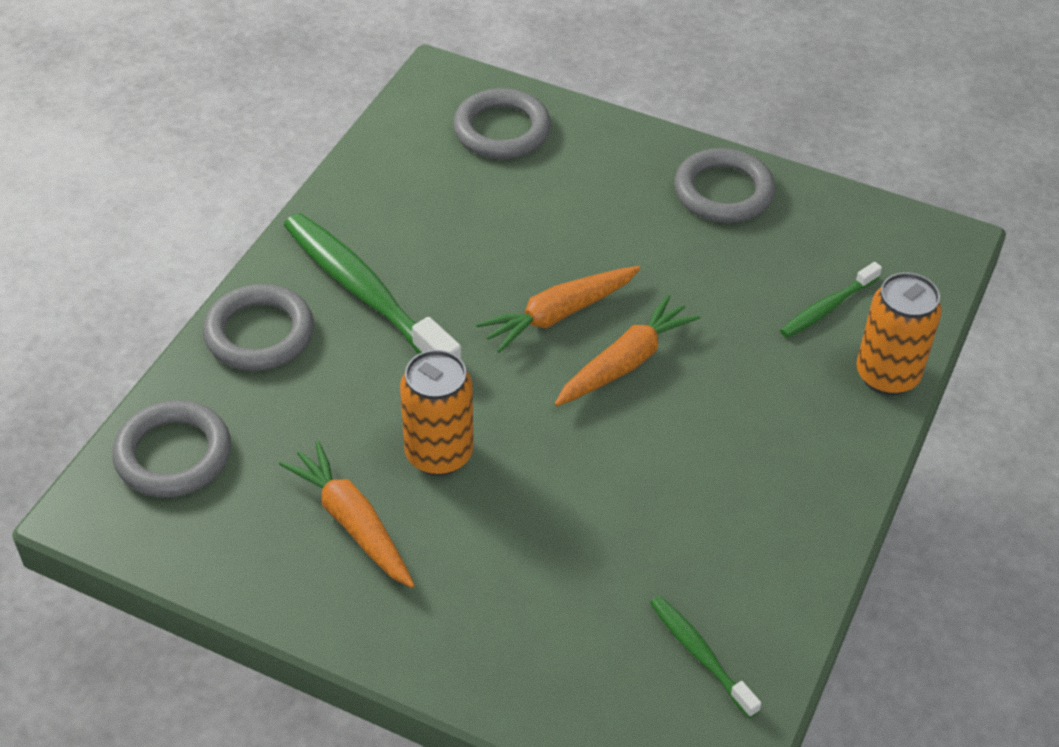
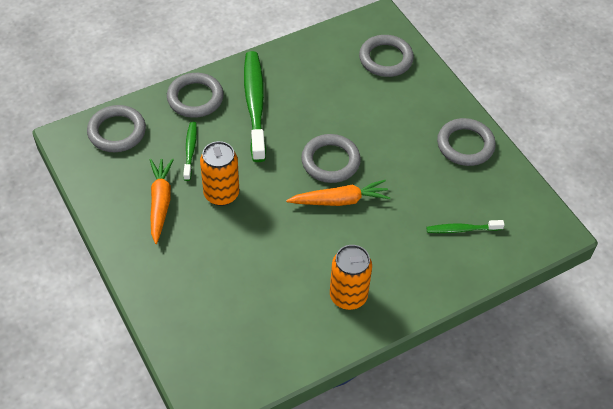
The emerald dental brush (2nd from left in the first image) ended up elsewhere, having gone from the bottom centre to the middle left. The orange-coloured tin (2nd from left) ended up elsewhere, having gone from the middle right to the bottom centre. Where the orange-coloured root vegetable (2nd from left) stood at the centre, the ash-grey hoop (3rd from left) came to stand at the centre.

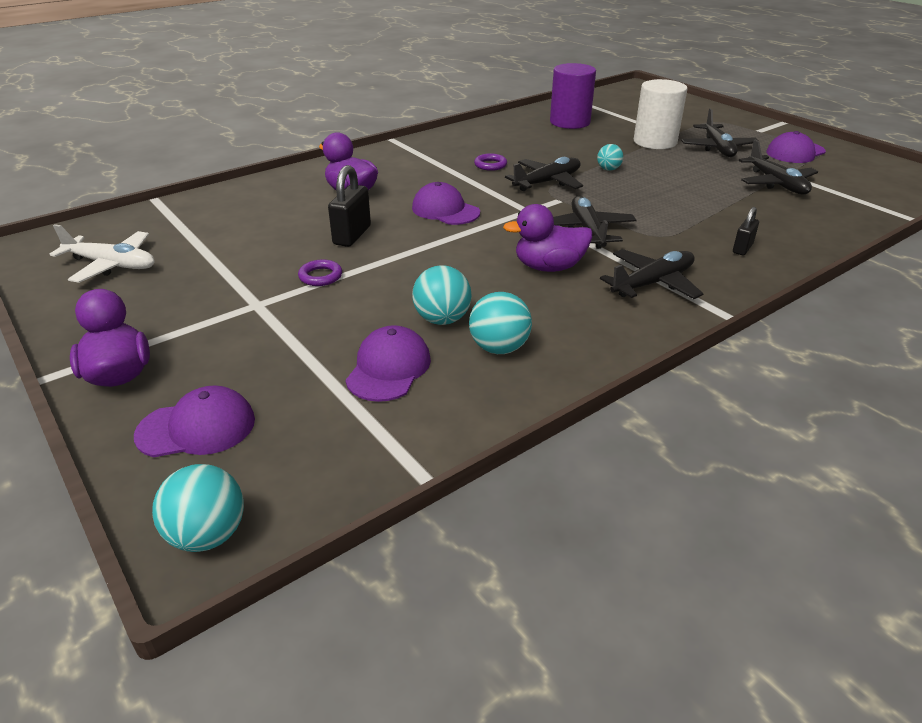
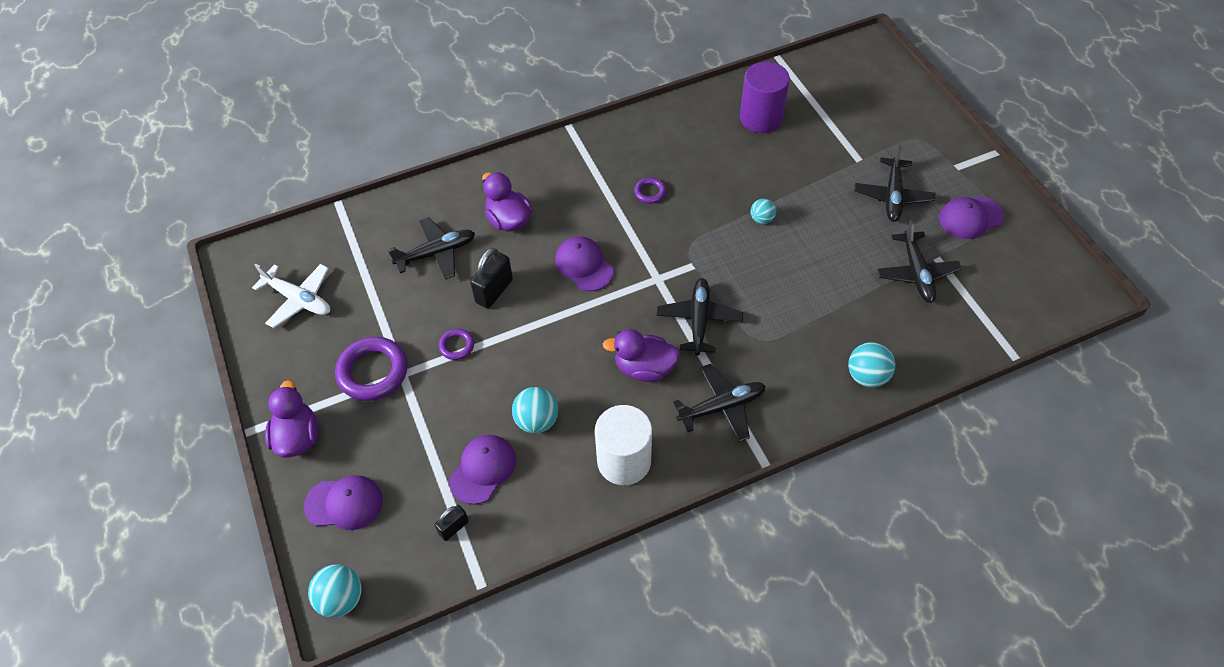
The second view gained the purple hoop (1st from left) at the middle left. The turquoise play ball (3rd from left in the first image) ended up elsewhere, having gone from the centre to the middle right. The ebony aeroplane (1st from left) ended up elsewhere, having gone from the top centre to the centre. The white cylinder shape ended up elsewhere, having gone from the top right to the bottom centre. The ebony lock (2nd from left in the first image) ended up elsewhere, having gone from the top right to the bottom centre.

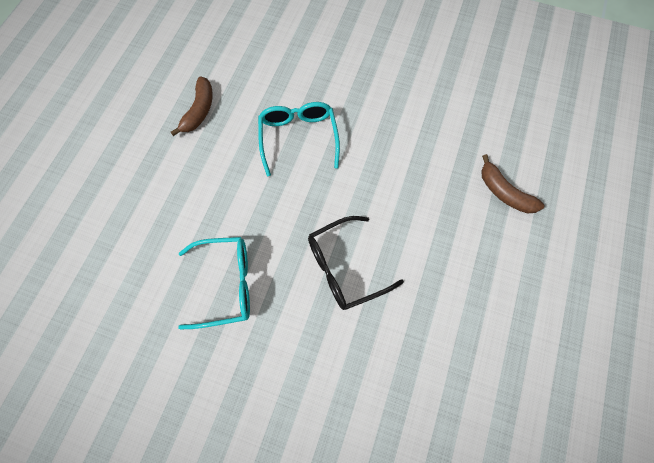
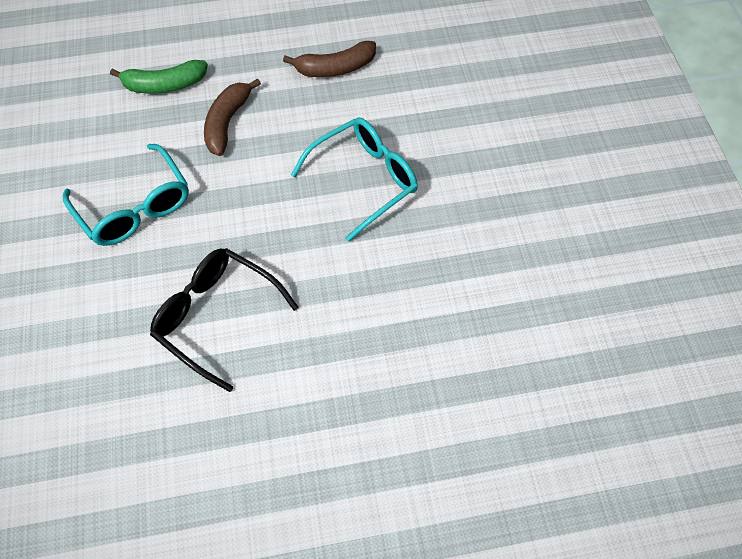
The second view gained the emerald toy banana at the top left. The russet toy banana (2nd from left in the first image) ended up elsewhere, having gone from the middle right to the top left.

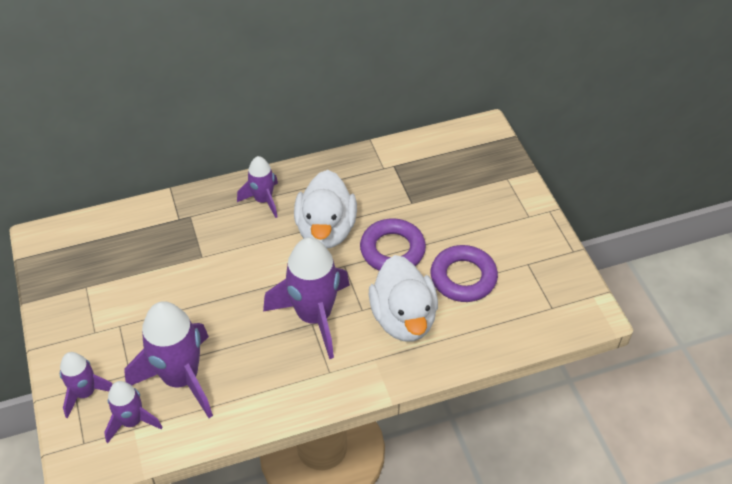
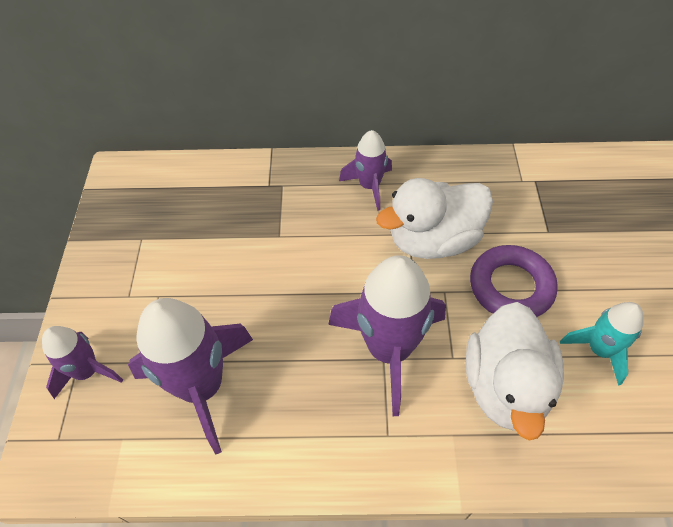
The second view lost the purple rocket (2nd from left) at the bottom left. Where the purple hoop (2nd from left) stood at the centre, the turquoise rocket came to stand at the middle right. The white rubber duck (1st from left) at the centre ended up facing another way, 45 degrees clockwise from before.

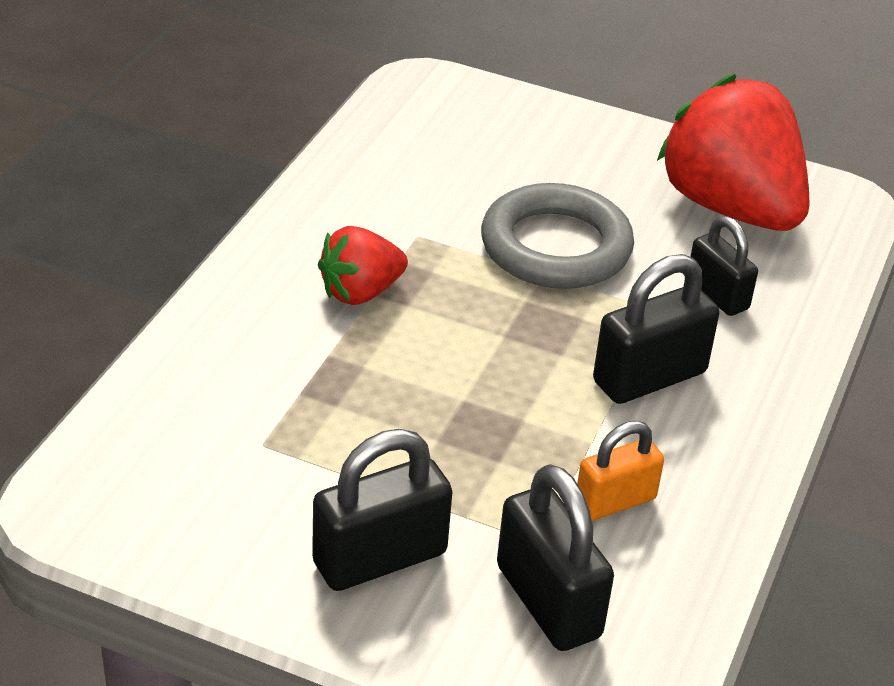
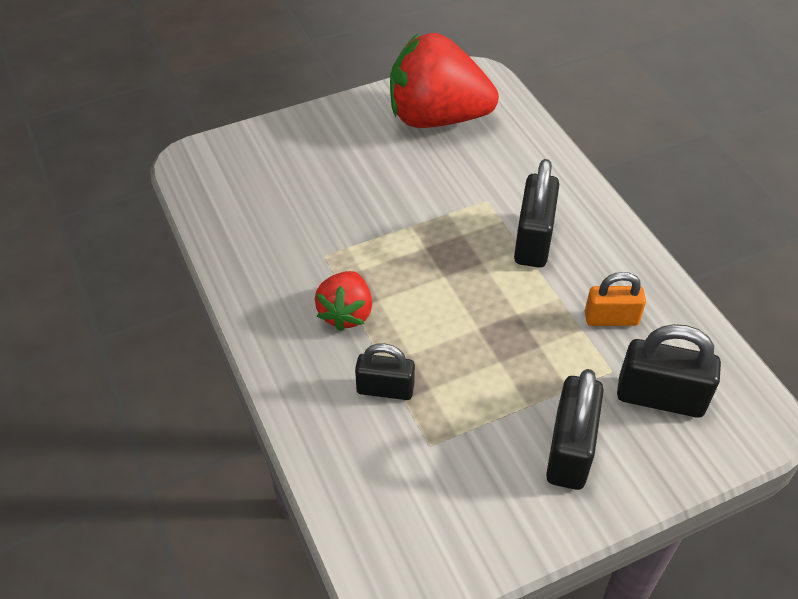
The second view lost the ash-grey hoop at the centre. The ebony lock (4th from left in the first image) ended up elsewhere, having gone from the middle right to the centre. The orange-coloured lock at the bottom right ended up facing another way, 75 degrees clockwise from before.

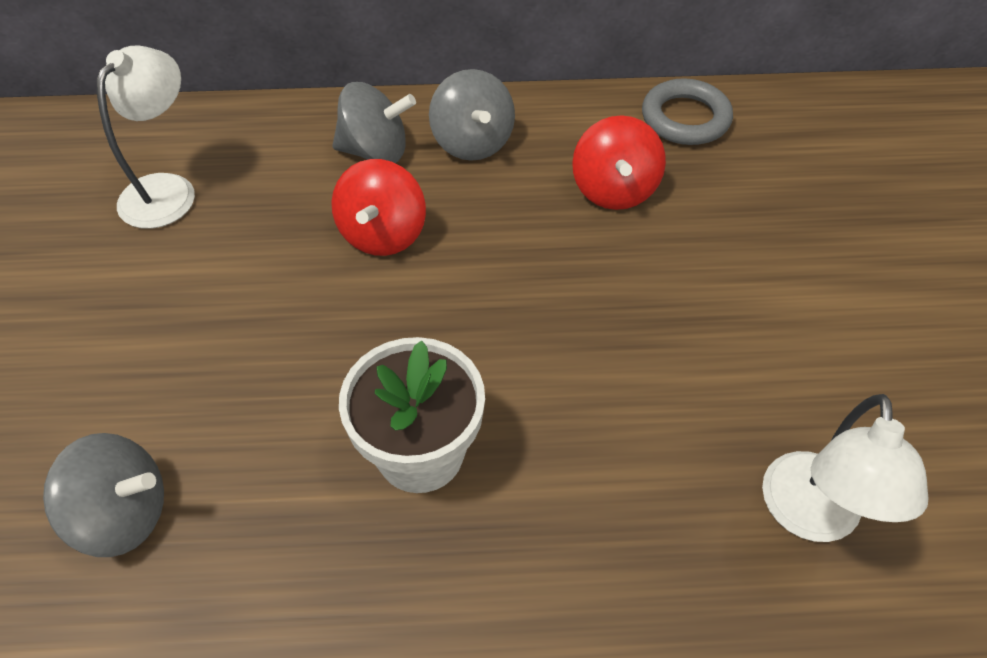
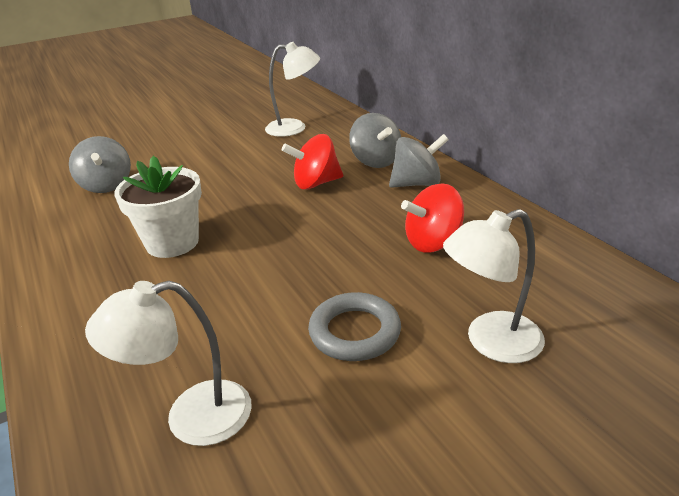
The second view gained the white reading lamp (3rd from left) at the middle right. The ash-grey hoop ended up elsewhere, having gone from the top right to the centre. The ash-grey toy top (3rd from left) at the top centre ended up facing another way, 150 degrees counterclockwise from before.

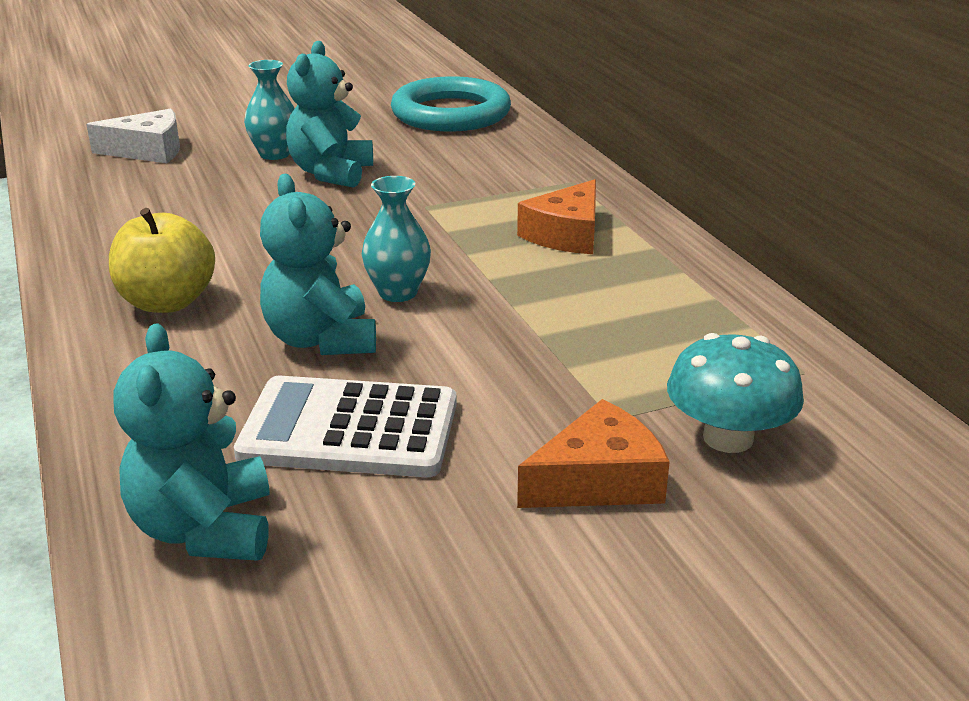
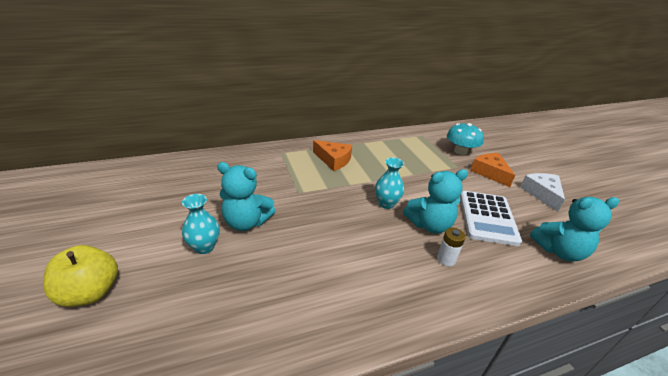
The second view lost the turquoise hoop at the top centre. The second view gained the white power cell at the middle right. The white cheese ended up elsewhere, having gone from the top left to the middle right. The golden toy apple ended up elsewhere, having gone from the middle left to the bottom left.

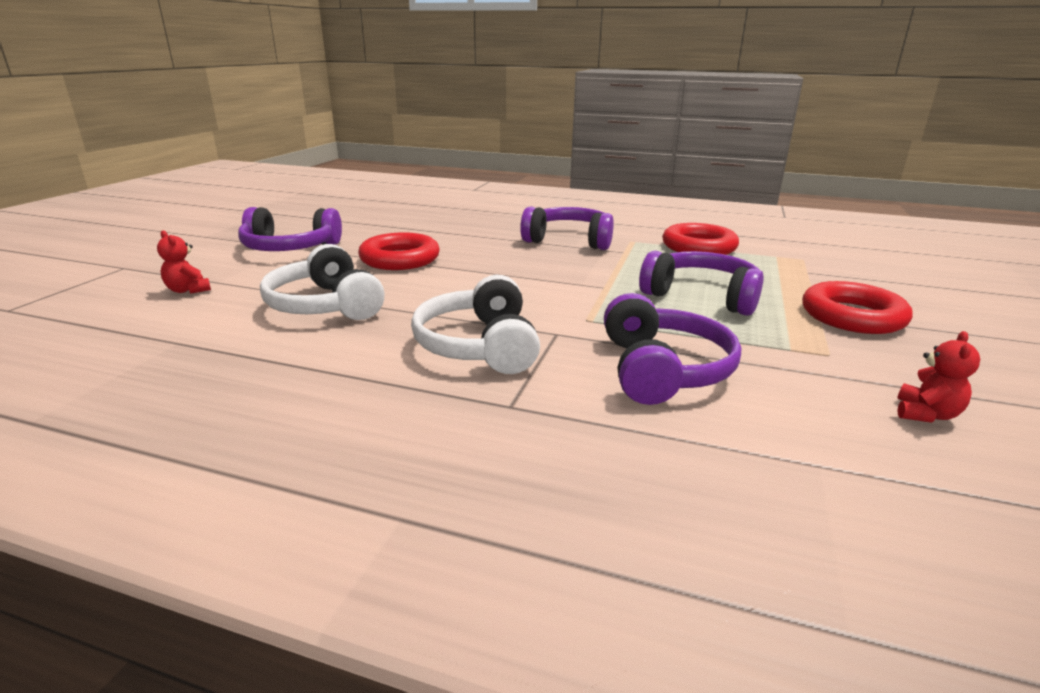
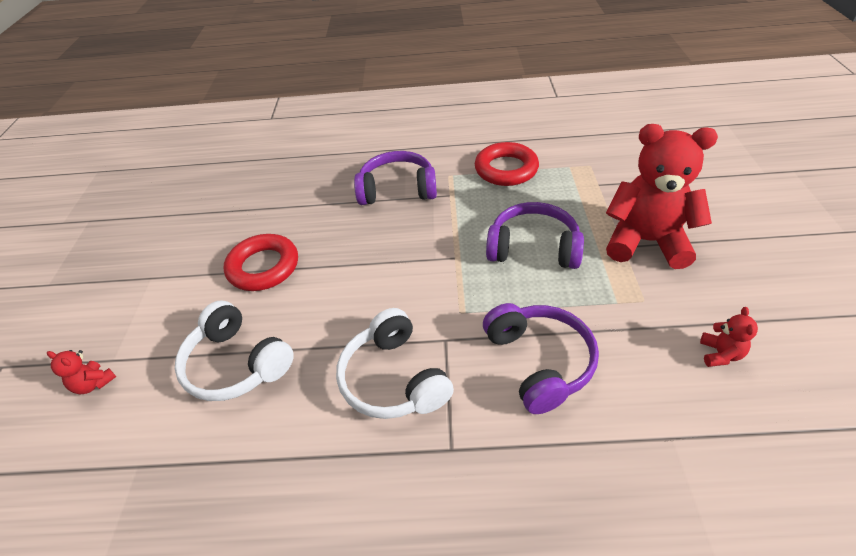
The second view lost the purple headphones (1st from left) at the top left. Where the red hoop (3rd from left) stood at the middle right, the red teddy (2nd from left) came to stand at the middle right.

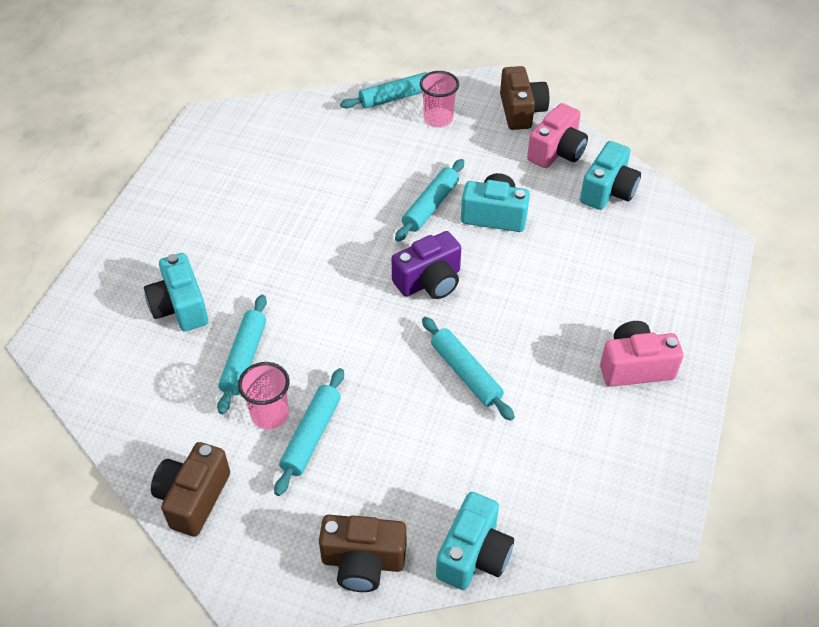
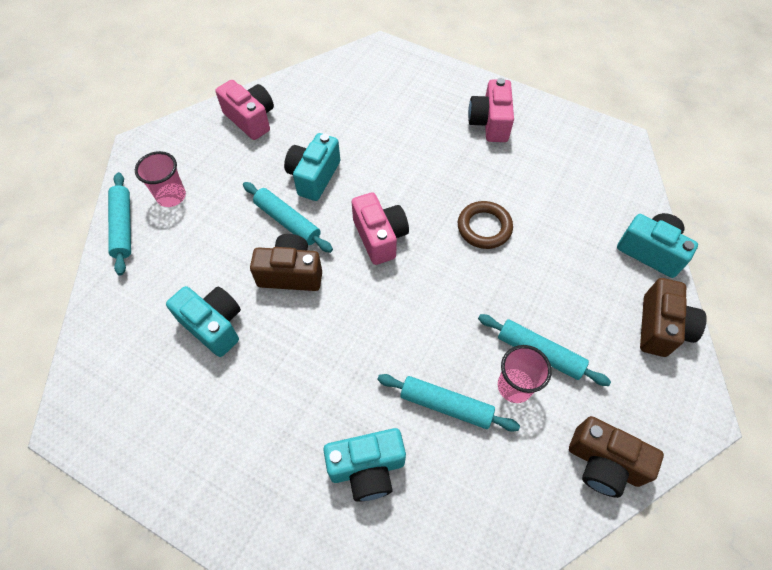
The russet photo camera (3rd from left in the first image) ended up elsewhere, having gone from the top centre to the centre. The turquoise photo camera (4th from left in the first image) ended up elsewhere, having gone from the top right to the middle left. Where the turquoise rolling pin (5th from left) stood at the centre, the russet hoop came to stand at the centre. What was the purple photo camera at the centre turned into the rosy photo camera (2nd from left) at the centre.

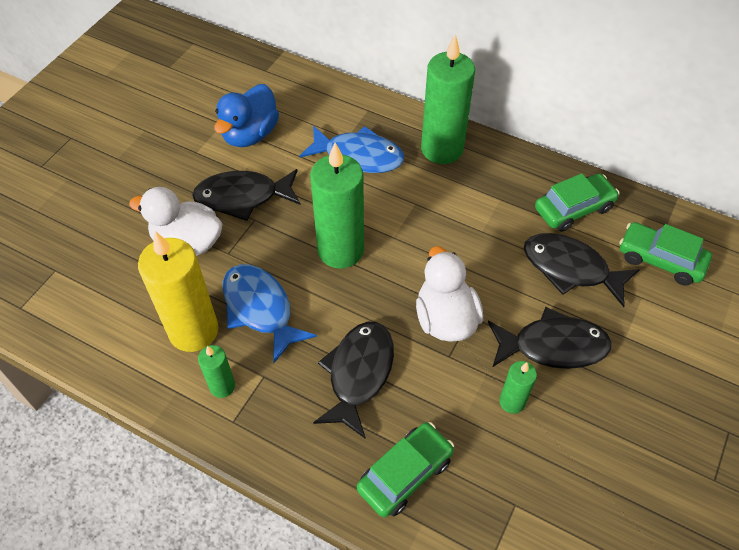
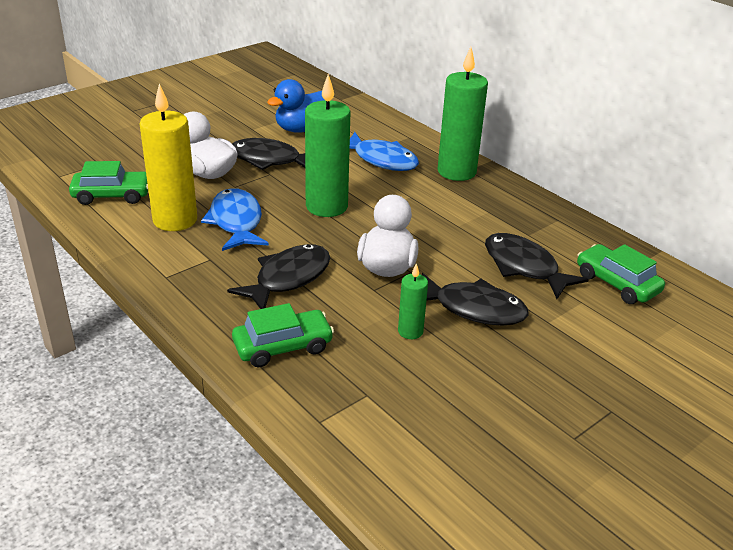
The second view lost the emerald pillar candle (1st from left) at the bottom left. The emerald automobile (2nd from left in the first image) ended up elsewhere, having gone from the middle right to the top left.

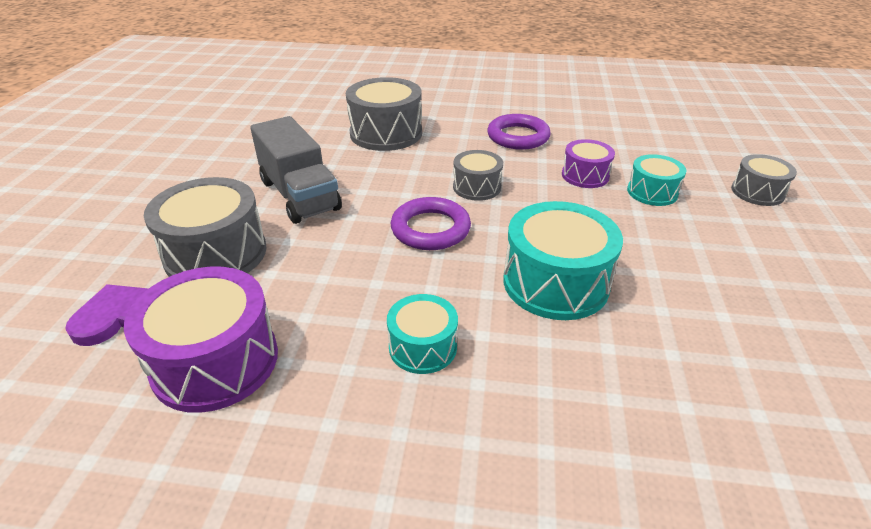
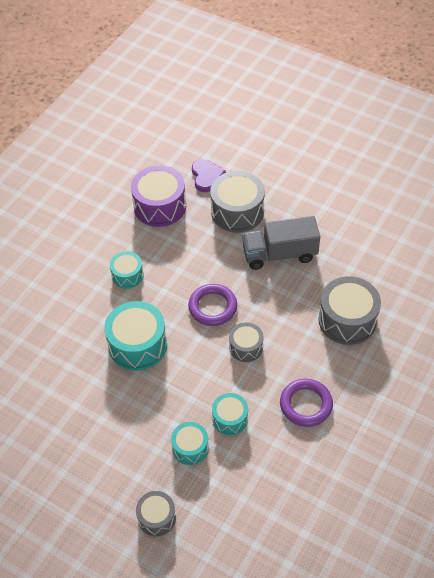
What was the purple snare drum (2nd from left) at the top right turned into the turquoise snare drum (4th from left) at the bottom centre.

